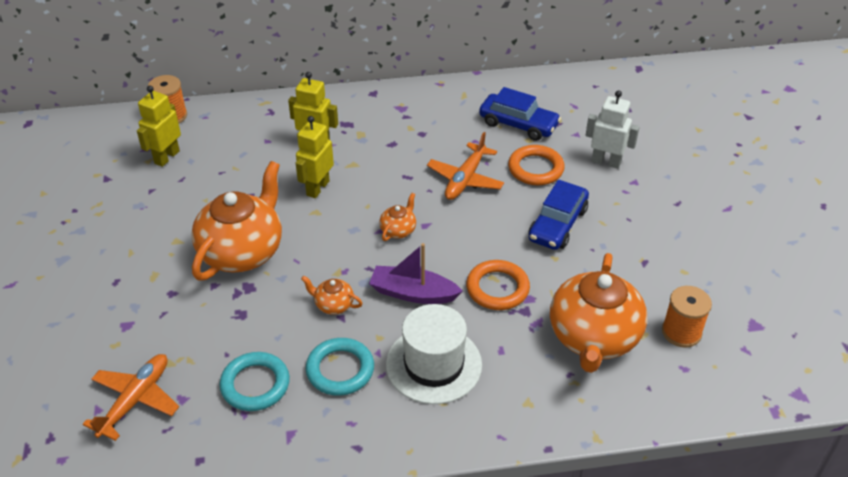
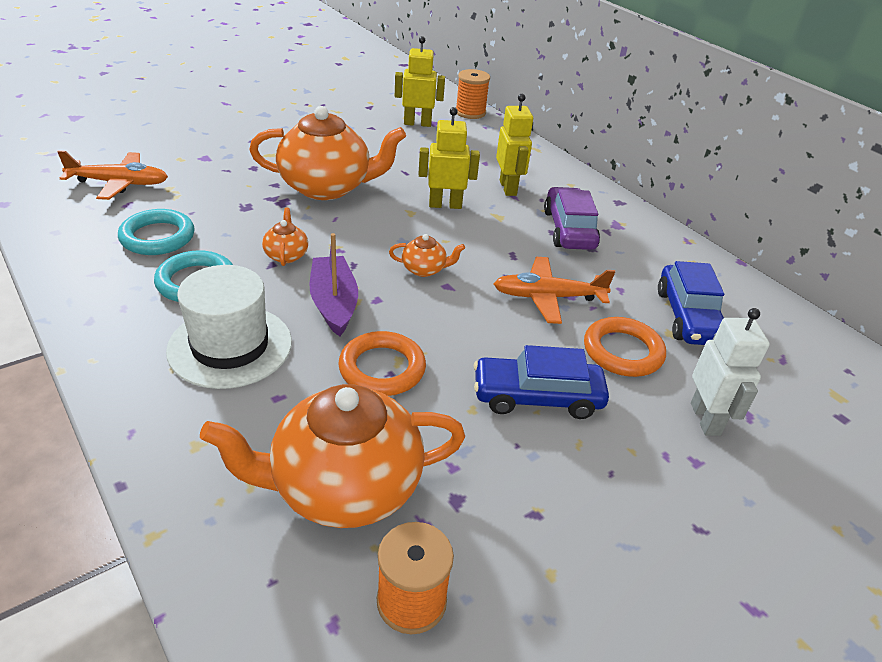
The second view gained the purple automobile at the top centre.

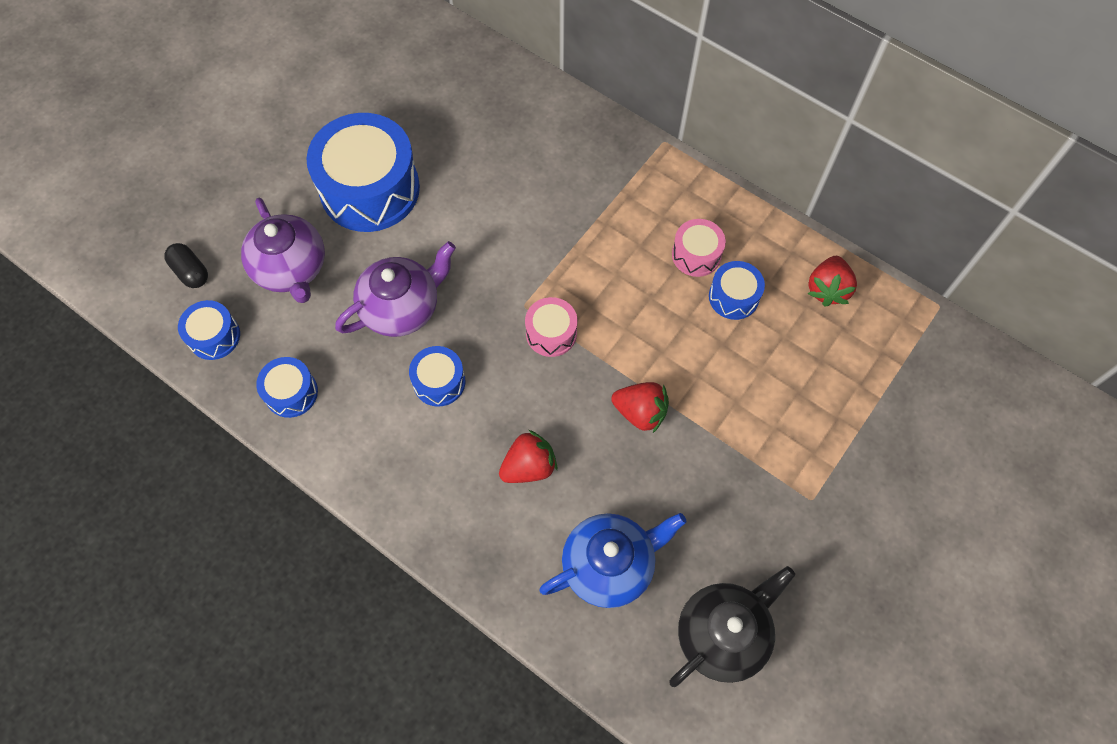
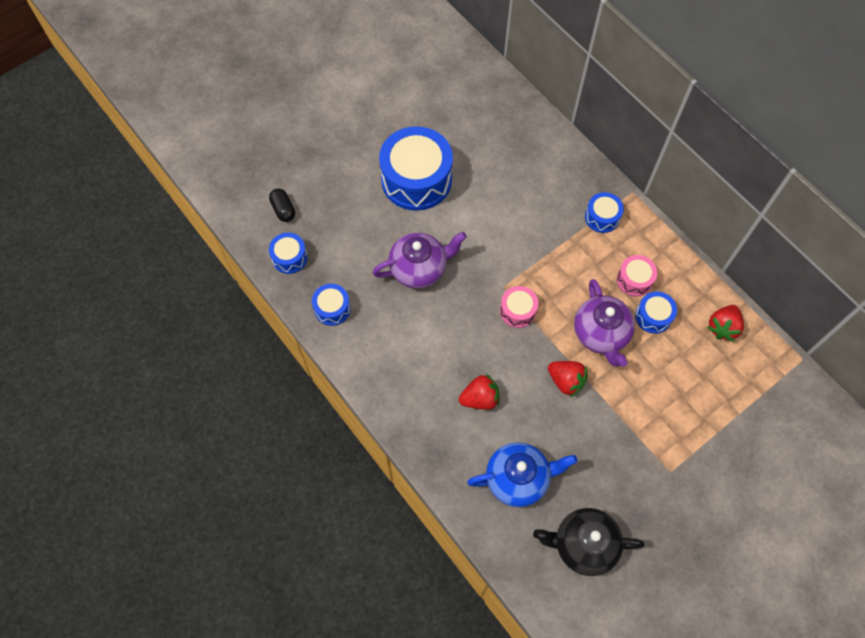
The purple china teapot (1st from left in the first image) ended up elsewhere, having gone from the middle left to the middle right. The royal blue snare drum (4th from left) ended up elsewhere, having gone from the centre to the top right. The ebony china teapot at the bottom centre ended up facing another way, 150 degrees counterclockwise from before.

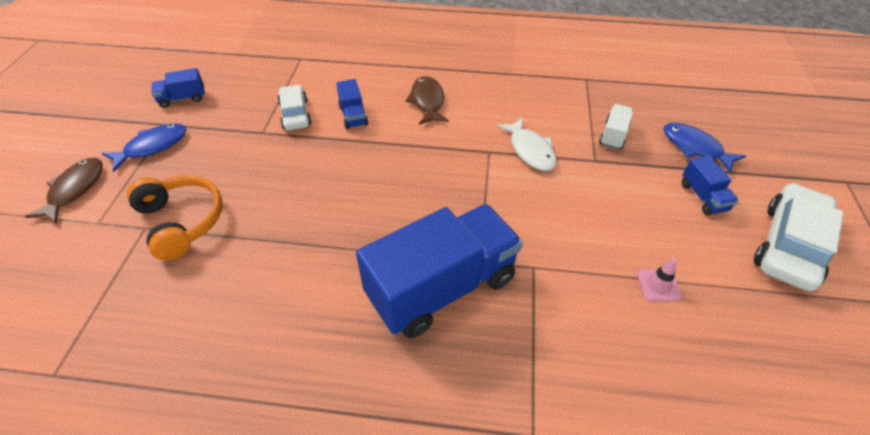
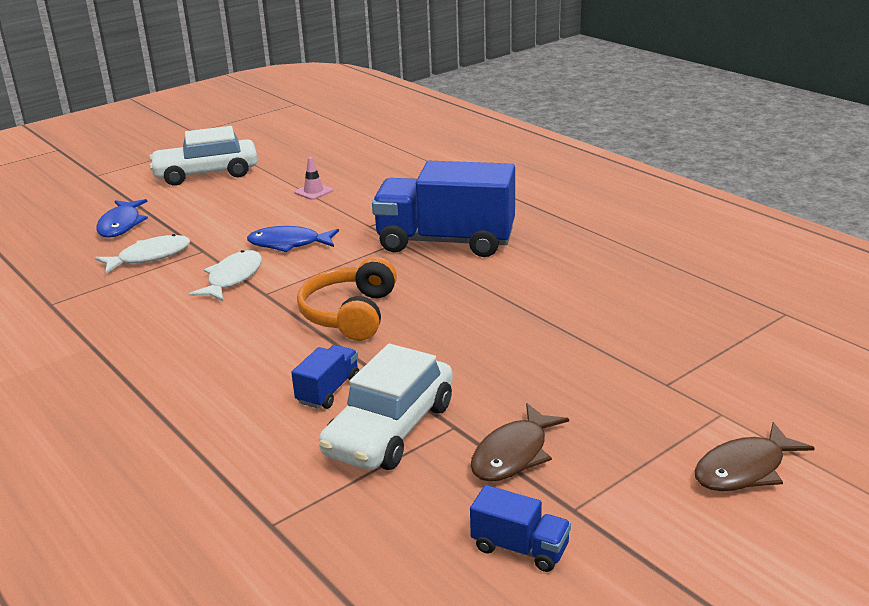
The second view lost the royal blue lorry (4th from left) at the middle right. The royal blue fish figure (1st from left in the first image) ended up elsewhere, having gone from the middle left to the centre. The orange-coloured headphones ended up elsewhere, having gone from the middle left to the centre. The russet fish figure (2nd from left in the first image) ended up elsewhere, having gone from the top centre to the bottom centre. Where the white lorry stood at the top right, the white fish figure (1st from left) came to stand at the middle left. The size of the white automobile (1st from left in the first image) at the top centre changed by a factor of 1.61.

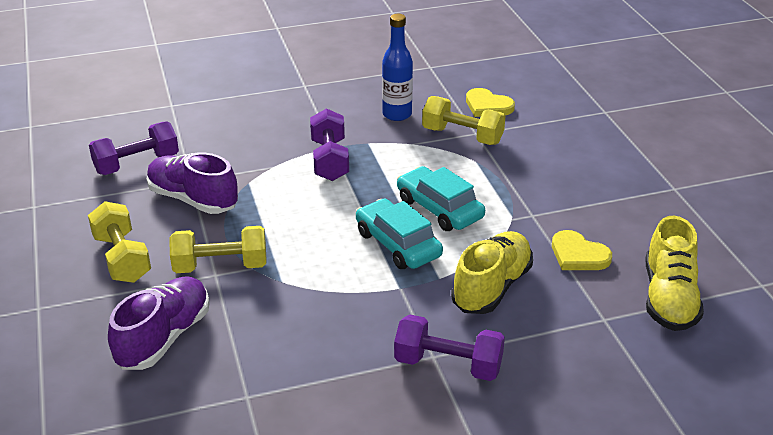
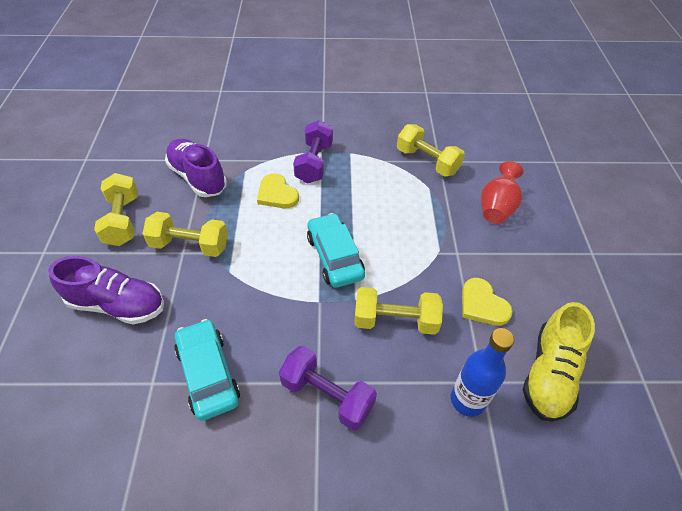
The second view lost the purple dumbbell (1st from left) at the middle left. The second view gained the red flower vase at the middle right. The royal blue bottle ended up elsewhere, having gone from the top centre to the bottom right. The turquoise automobile (2nd from left in the first image) ended up elsewhere, having gone from the centre to the bottom left. The golden love heart (1st from left) ended up elsewhere, having gone from the top centre to the centre. Where the golden shoe (1st from left) stood at the centre, the golden dumbbell (3rd from left) came to stand at the centre. The purple shoe (1st from left) at the bottom left ended up facing another way, 60 degrees clockwise from before.

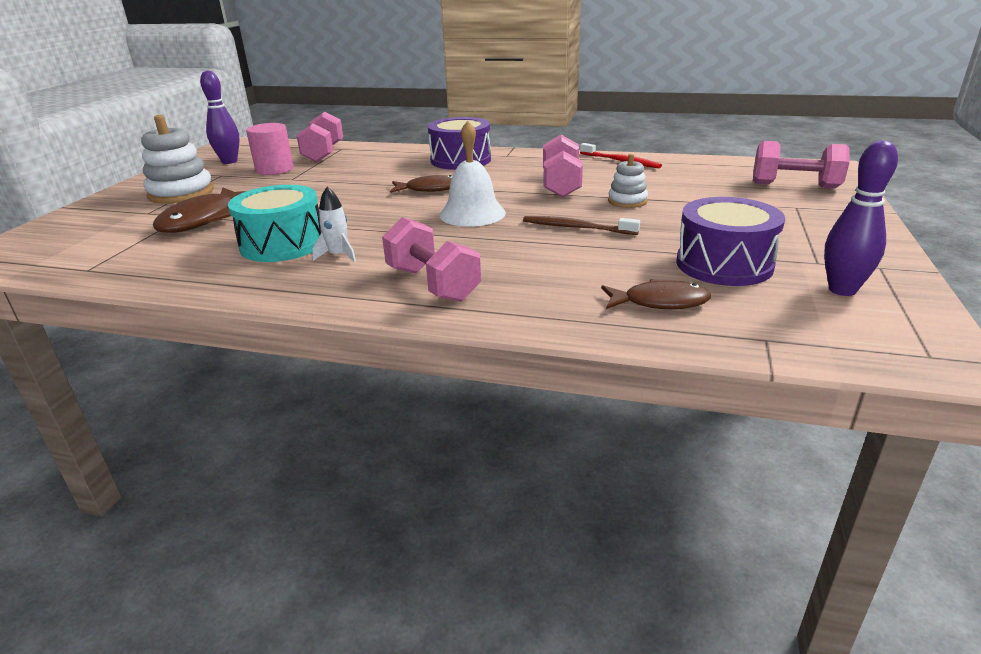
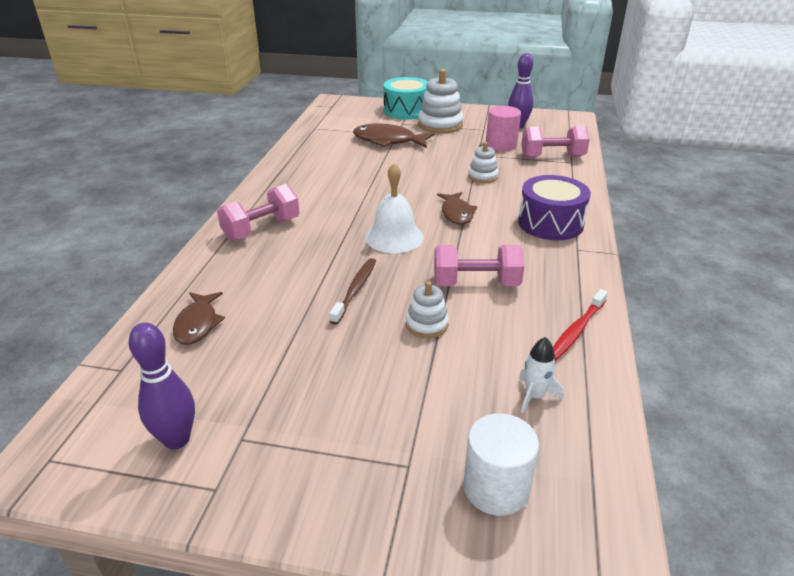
The second view lost the purple snare drum (2nd from left) at the middle right. The second view gained the white ring stacker (3rd from left) at the top centre. The turquoise snare drum ended up elsewhere, having gone from the middle left to the top centre. The white rocket ended up elsewhere, having gone from the centre to the middle right. Where the rosy dumbbell (4th from left) stood at the top right, the white cylinder shape came to stand at the bottom centre.

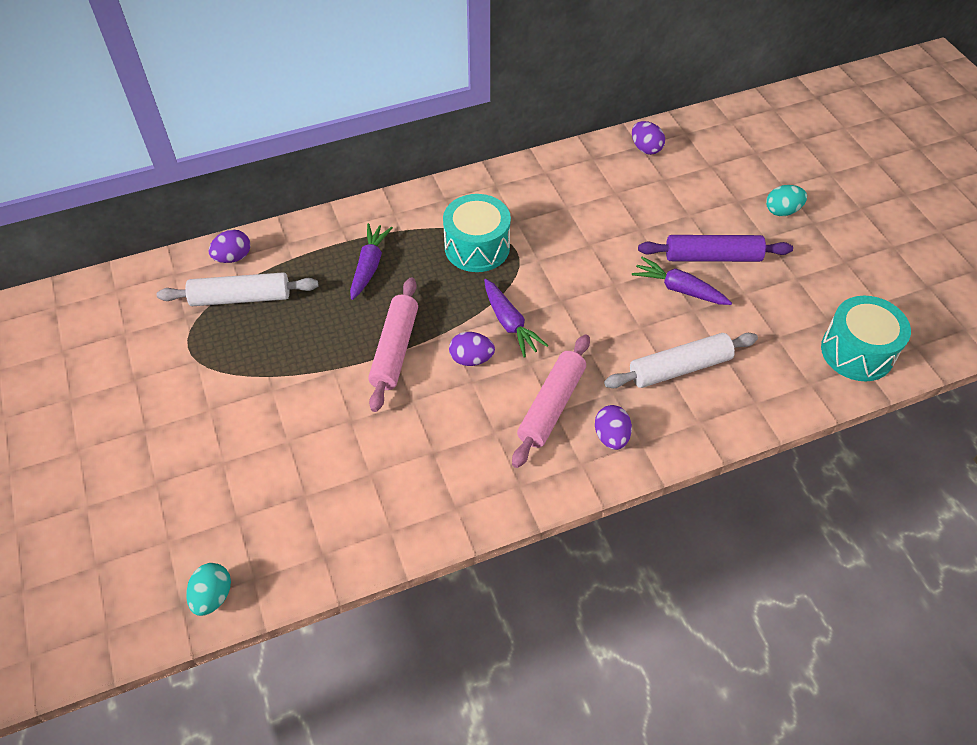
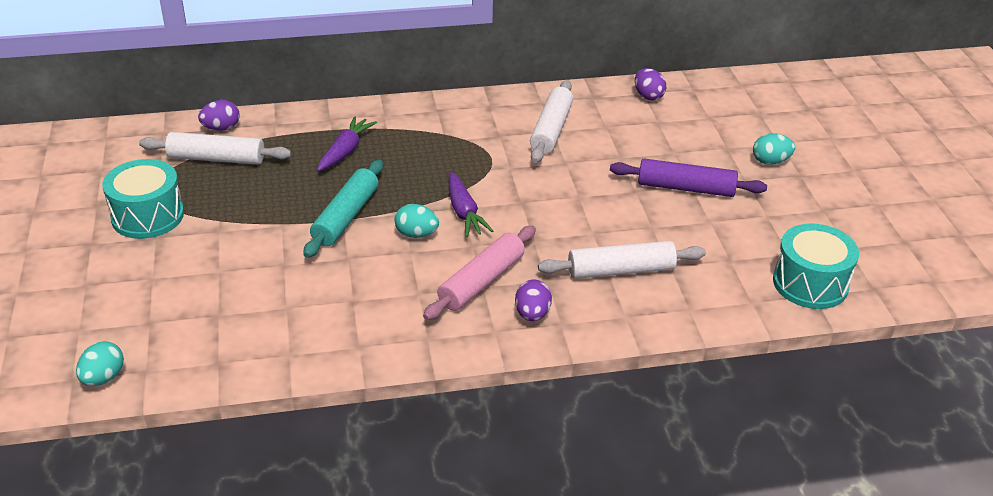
The second view lost the purple root vegetable (3rd from left) at the middle right. The second view gained the white rolling pin (2nd from left) at the top centre. The turquoise snare drum (1st from left) ended up elsewhere, having gone from the top centre to the middle left. What was the rosy rolling pin (1st from left) at the centre turned into the turquoise rolling pin at the centre. What was the purple egg shape (2nd from left) at the centre turned into the turquoise egg shape (2nd from left) at the centre.

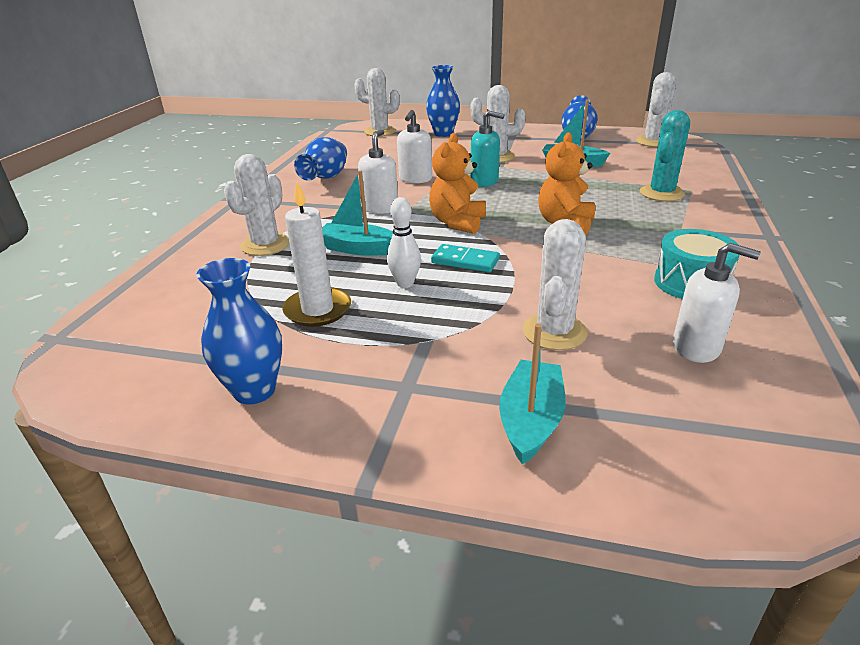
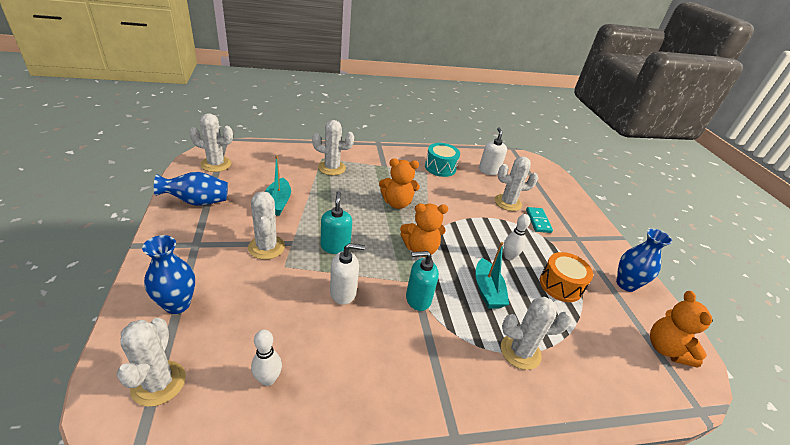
The second view lost the royal blue flower vase (2nd from left) at the top centre. The second view lost the turquoise sailboat (2nd from left) at the centre. The second view gained the white bowling pin (1st from left) at the bottom centre. The second view gained the orange-coloured teddy (3rd from left) at the bottom right. The turquoise domino piece ended up elsewhere, having gone from the centre to the middle right. Where the white pillar candle stood at the centre, the orange-coloured snare drum came to stand at the middle right. What was the white pump bottle (1st from left) at the top centre turned into the turquoise pump bottle (2nd from left) at the centre. What was the turquoise saguaro cactus at the top right turned into the white saguaro cactus (4th from left) at the top centre.

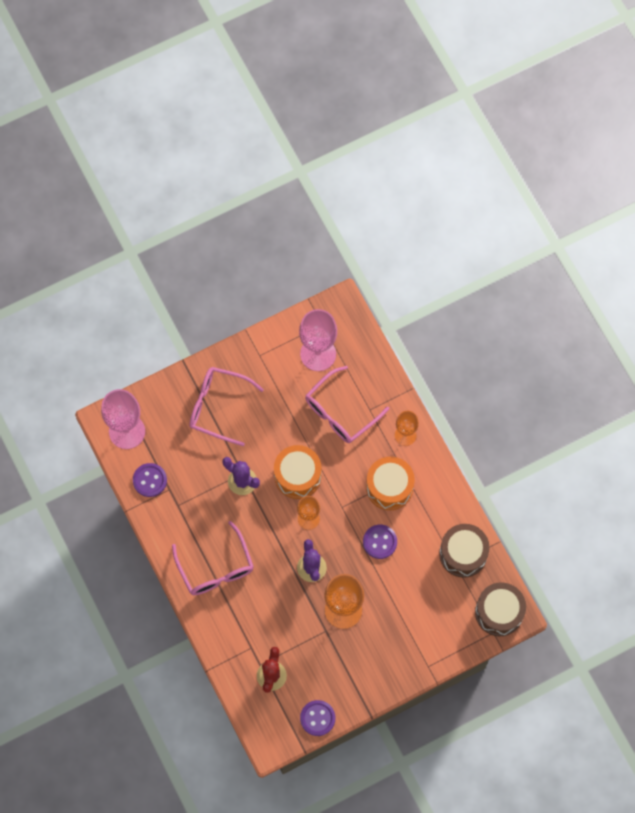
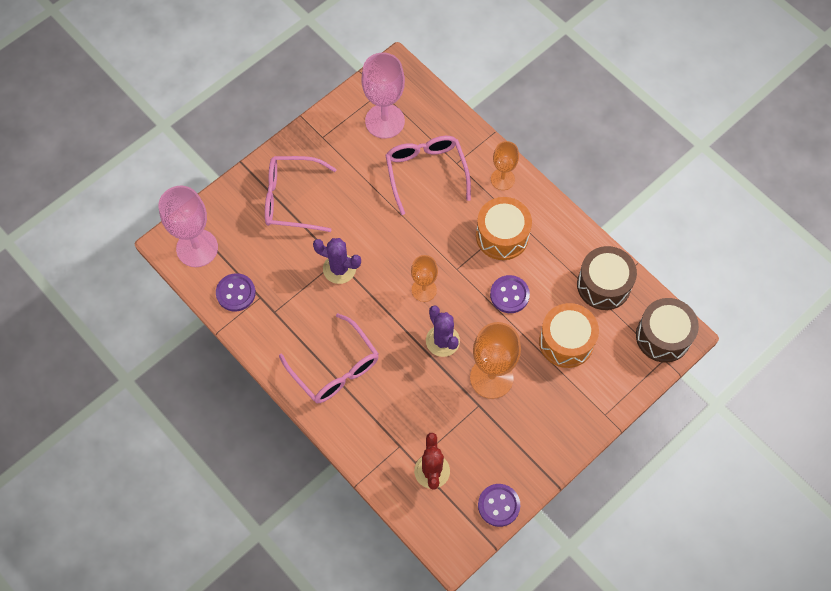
The orange-coloured snare drum (1st from left in the first image) ended up elsewhere, having gone from the centre to the middle right. The rosy glasses (3rd from left) at the centre ended up facing another way, 135 degrees clockwise from before.

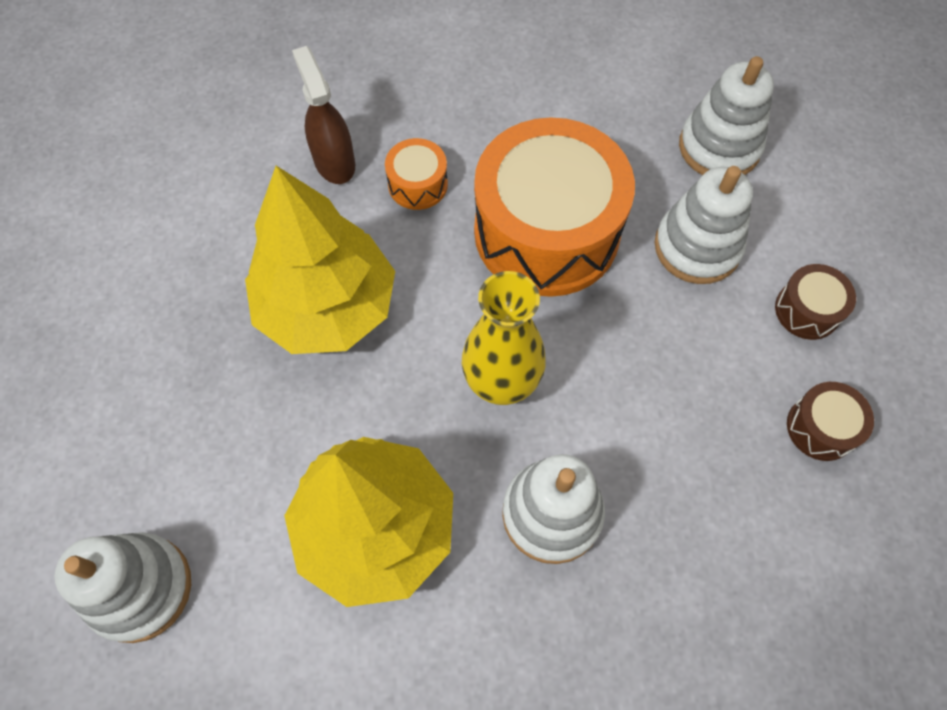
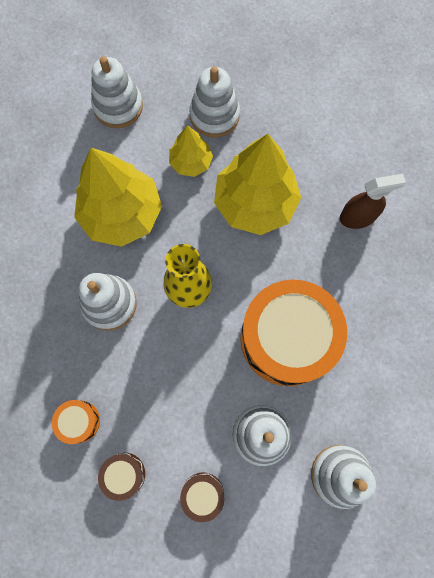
The second view gained the golden tree (2nd from left) at the top centre. The second view gained the white ring stacker (3rd from left) at the top centre. The orange-coloured snare drum (1st from left) ended up elsewhere, having gone from the top centre to the bottom left.

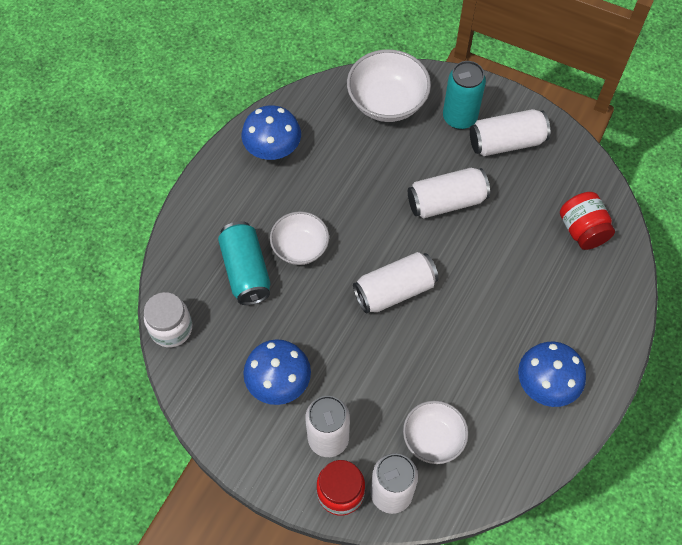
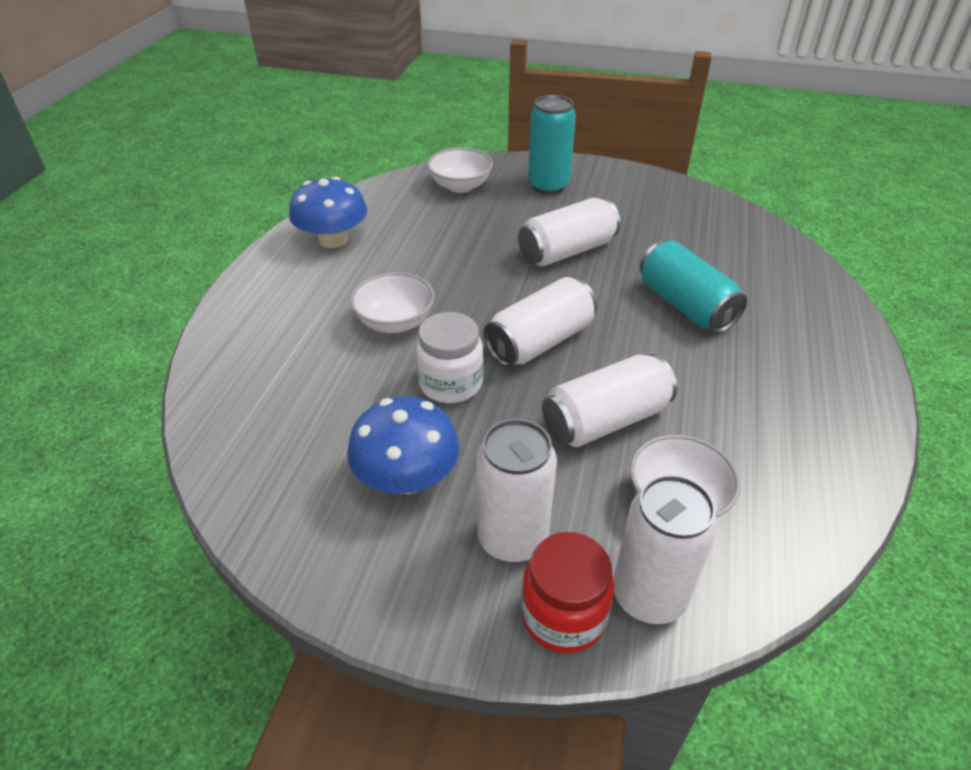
The second view lost the royal blue toadstool (3rd from left) at the bottom right. The second view lost the red jam jar (2nd from left) at the middle right. The white jam jar ended up elsewhere, having gone from the middle left to the centre. The turquoise tin (1st from left in the first image) ended up elsewhere, having gone from the centre to the middle right. The white tin (5th from left in the first image) ended up elsewhere, having gone from the top right to the centre. The size of the white serving bowl (2nd from left) at the top centre changed by a factor of 0.66.

